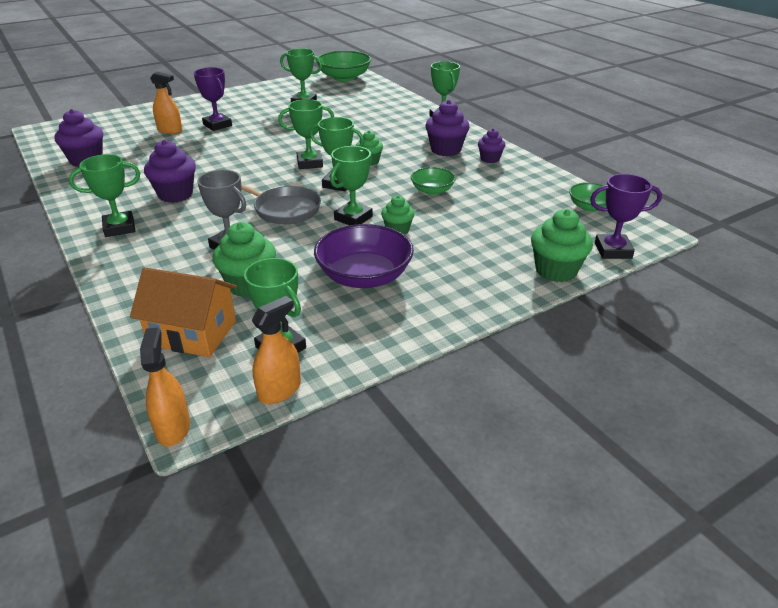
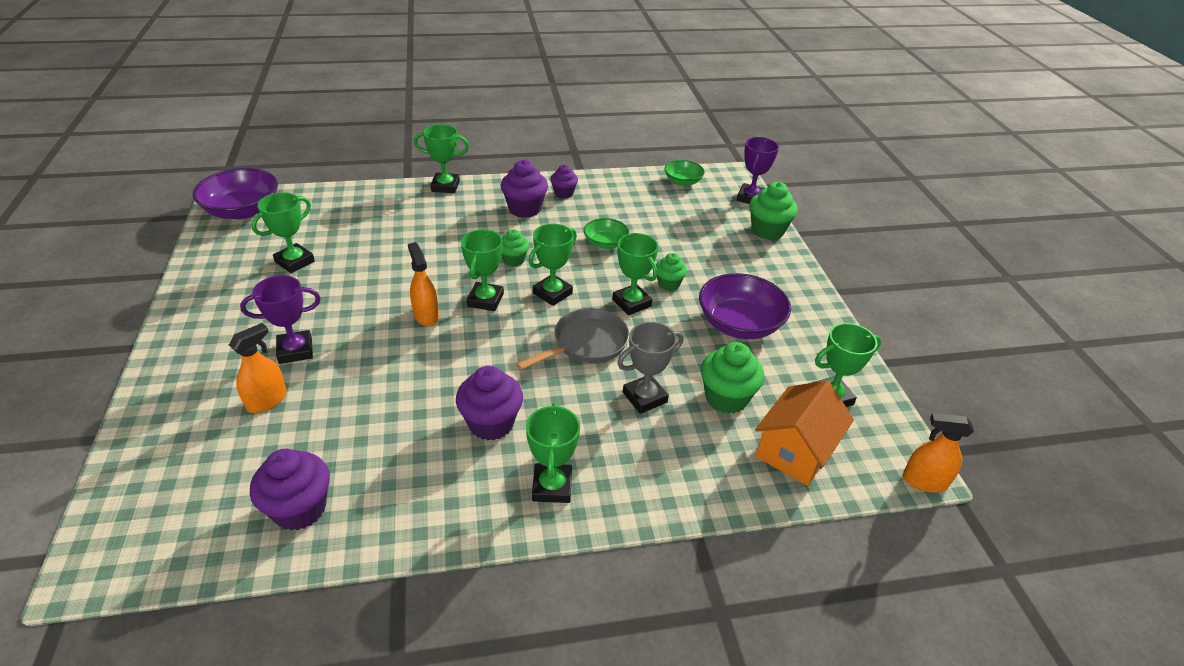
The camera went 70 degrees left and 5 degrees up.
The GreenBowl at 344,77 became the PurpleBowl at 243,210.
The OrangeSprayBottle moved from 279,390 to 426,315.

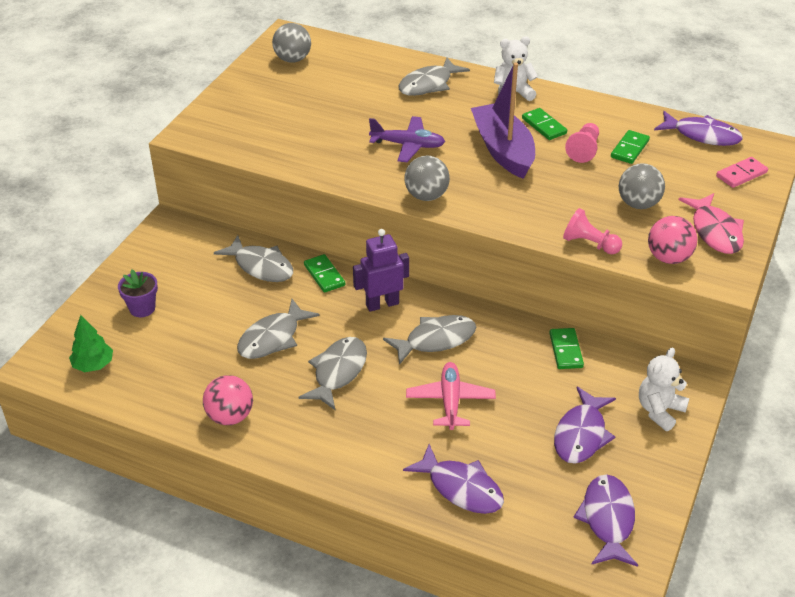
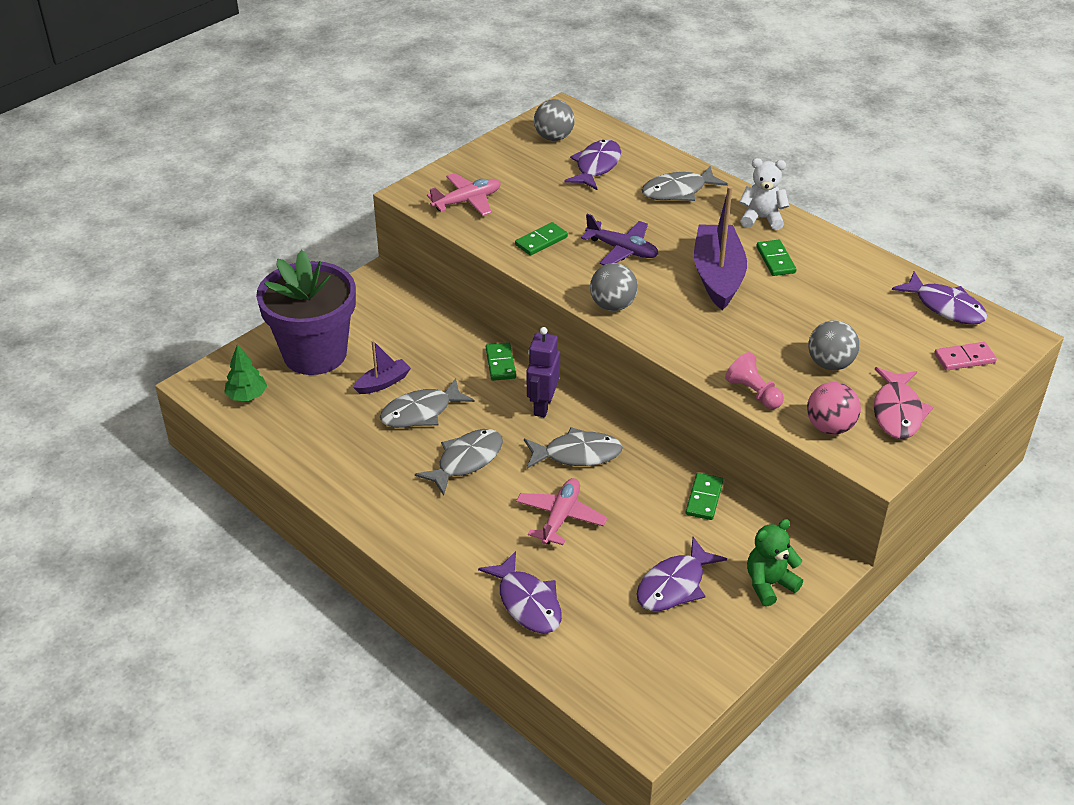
The camera went 20 degrees right and 0 degrees up.
The PinkPawn at 584,150 disappeared.
The GreenDomino moved from 630,149 to 541,241.
The PurpleRobot at 382,304 turned 75 degrees counterclockwise.
The GreyFish at 261,266 disappeared.
The PurpleFlowerPot at 142,308 changed to 2.48 times the size.
The WhiteTeddyBear at 659,411 became the GreenTeddyBear at 769,584.
The PinkBall at 230,416 disappeared.
The PurpleFish moved from 607,520 to 596,166.
The PinkPlane at 467,201 appeared.
The PurpleBoat at 383,383 appeared.

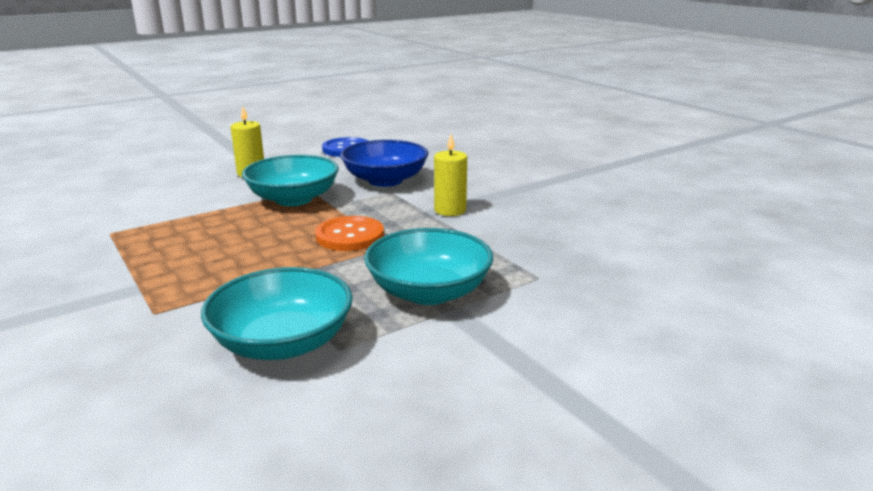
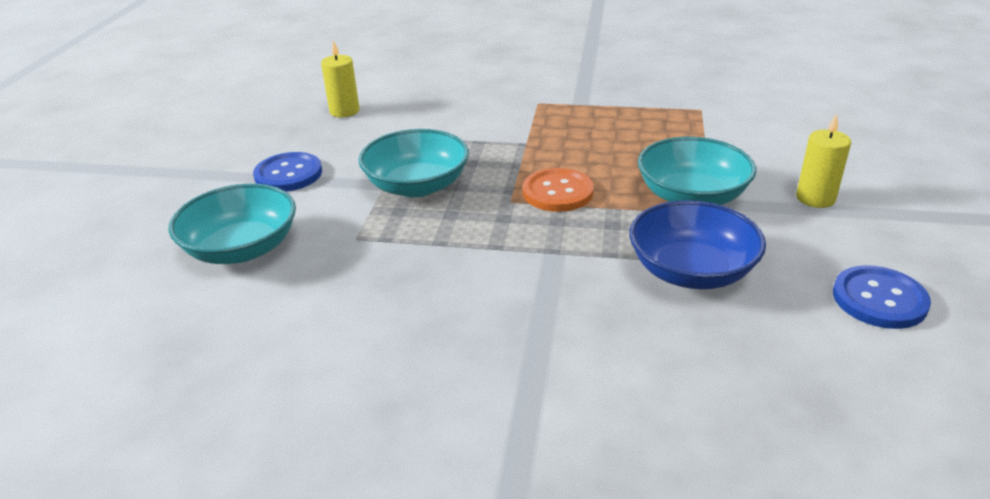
The camera went 135 degrees right and 10 degrees up.
The YellowCandle moved from 450,210 to 344,111.
The TurquoiseBowl moved from 283,342 to 242,249.
The BlueButton at 288,174 appeared.

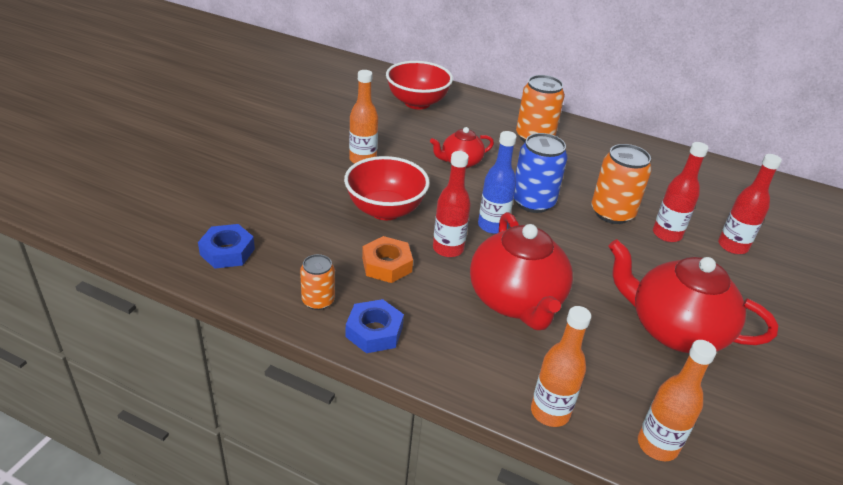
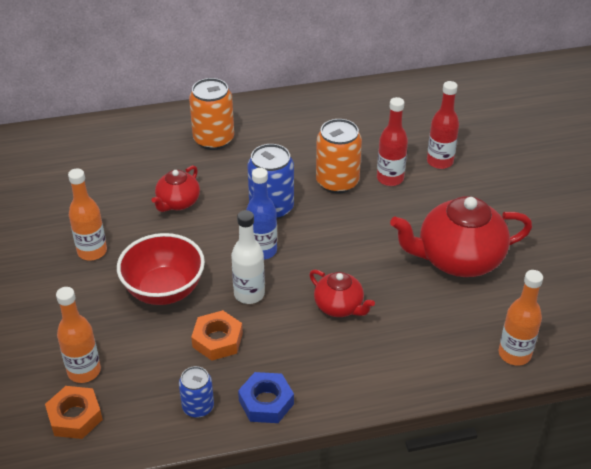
The camera went 35 degrees left and 5 degrees up.
The RedBowl at 417,103 disappeared.
The RedBottle at 448,249 became the WhiteBottle at 249,294.
The RedTeapot at 516,301 changed to 0.54 times the size.
The BlueNut at 227,252 became the OrangeNut at 75,417.
The OrangeCan at 318,301 became the BlueCan at 198,407.
The OrangeBottle moved from 550,412 to 84,371.

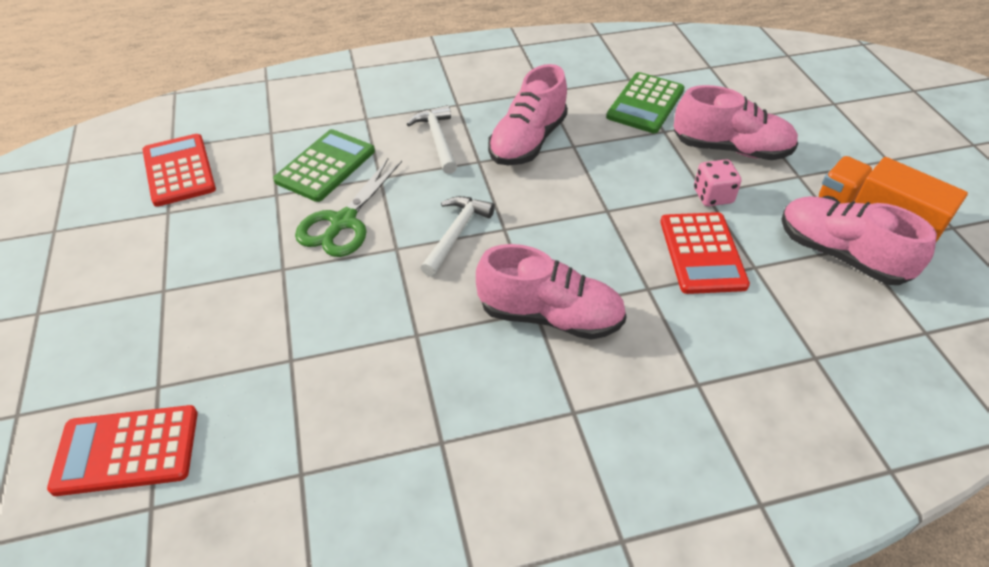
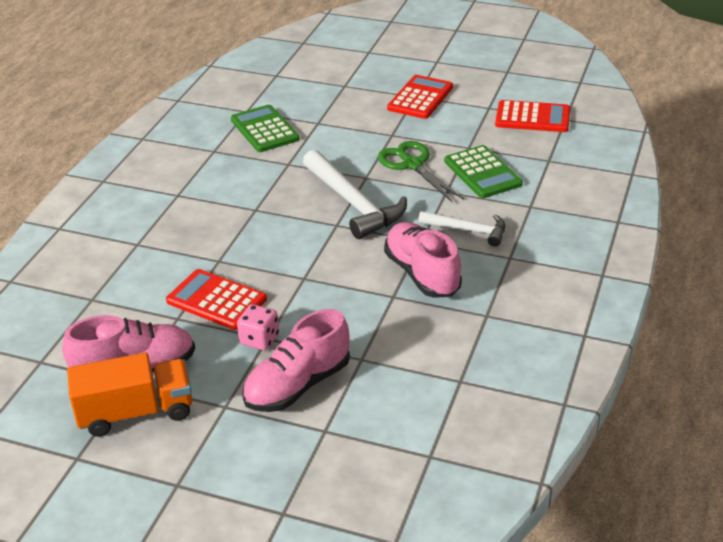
The camera went 125 degrees right and 10 degrees down.
The GreenCalculator moved from 645,103 to 264,129.
The WhiteHammer at 456,234 changed to 1.67 times the size.
The PinkShoe at 550,316 disappeared.
The RedCalculator moved from 127,450 to 420,98.

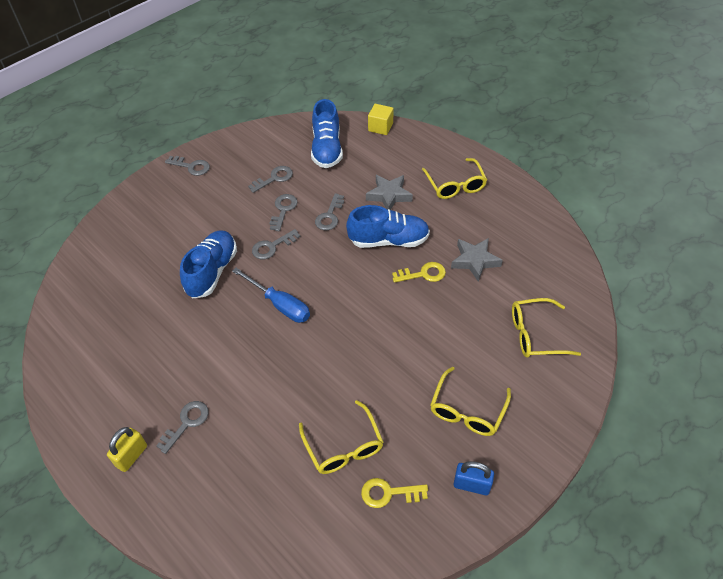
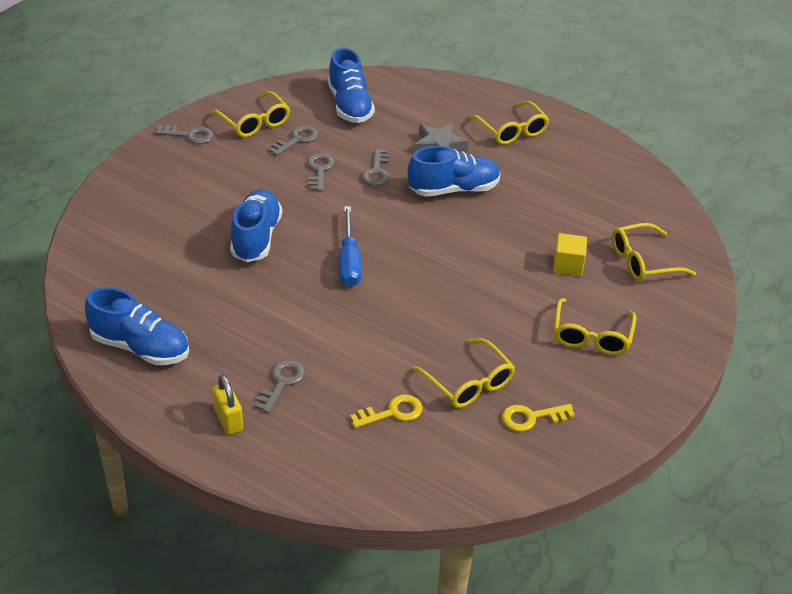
The camera went 15 degrees left and 10 degrees down.
The YellowCube moved from 380,127 to 568,265.
The GreyKey at 272,247 disappeared.
The GreyStar at 475,261 disappeared.
The YellowKey moved from 423,274 to 392,412.
The BlueScrewdriver at 280,305 turned 60 degrees clockwise.
The YellowPadlock at 131,456 turned 45 degrees counterclockwise.
The BluePadlock at 471,485 disappeared.
The YellowGlasses at 254,122 appeared.
The BlueShoe at 140,347 appeared.

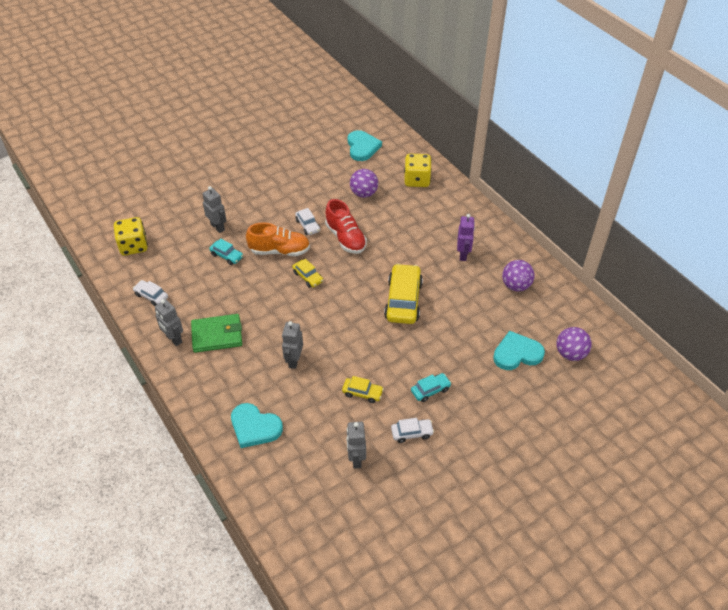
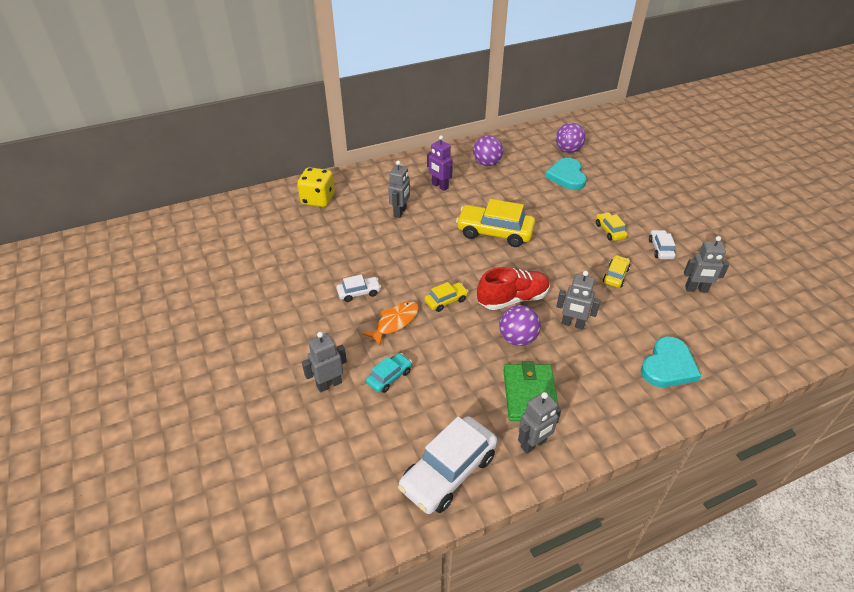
The camera went 80 degrees left and 5 degrees down.
The TurquoiseHeart at 362,147 disappeared.
The PurpleBall moved from 364,193 to 517,338.
The RedShoe moved from 345,238 to 513,299.
The PurpleRobot at 463,254 turned 150 degrees counterclockwise.
The YellowDice at 133,246 disappeared.
The OrangeShoe at 279,251 was replaced by the OrangeFish at 395,322.
The WhiteCar at 151,296 changed to 1.96 times the size.
The TurquoiseCar at 430,390 became the YellowCar at 610,231.
The GreyRobot at 400,212 appeared.

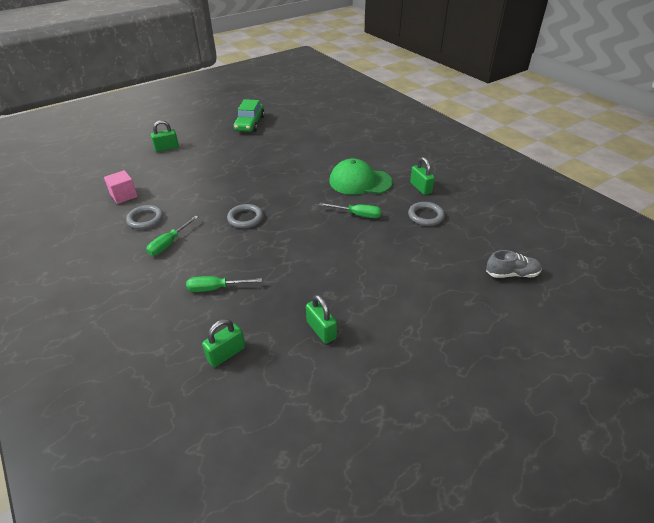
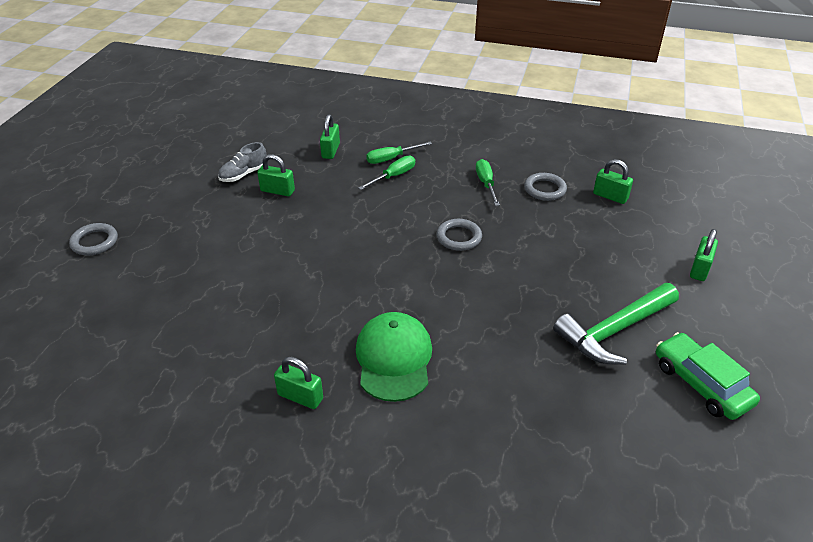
The camera went 140 degrees right and 0 degrees up.
The GreenCap at 360,181 turned 60 degrees counterclockwise.
The PinkCube at 124,195 was replaced by the GreenPadlock at 610,196.
The GreyRing moved from 425,216 to 94,242.
The GreenScrewdriver moved from 357,215 to 391,158.
The GreyShoe moved from 512,274 to 243,174.
The GreenHammer at 614,331 appeared.

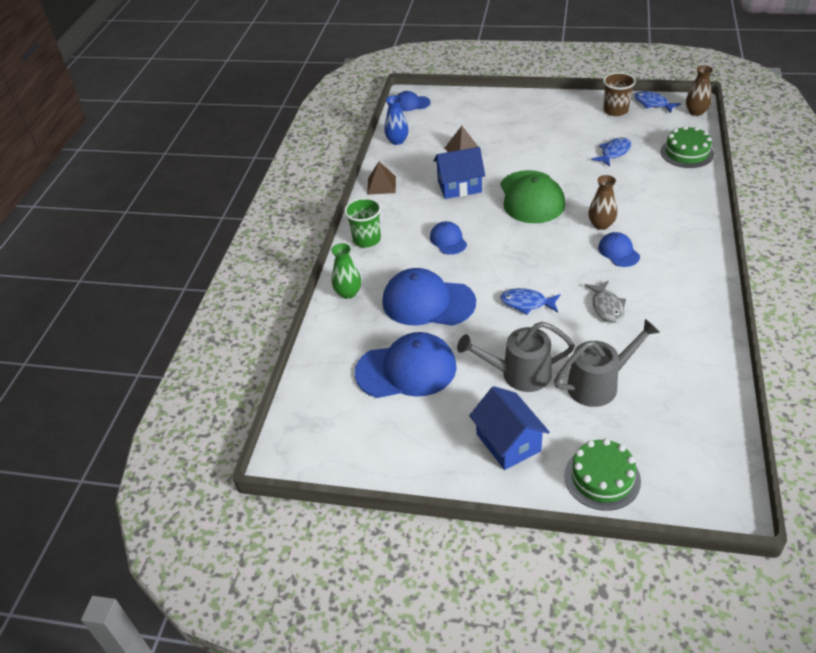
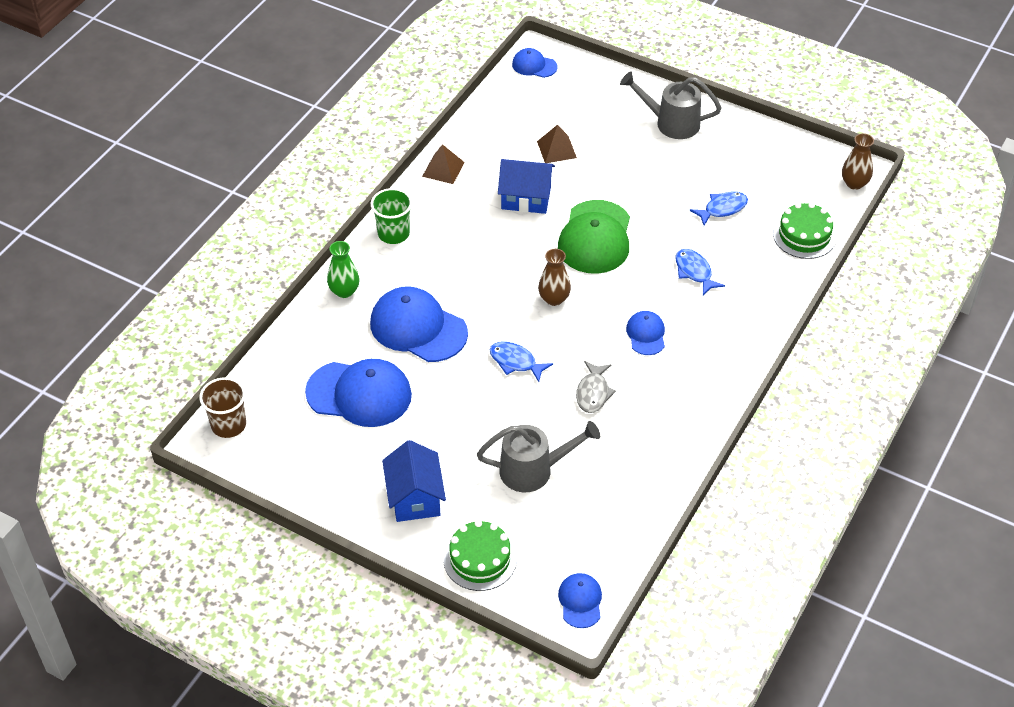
The camera went 15 degrees right and 5 degrees up.
The BrownCup moved from 615,110 to 228,425.
The BlueFish moved from 653,104 to 694,272.
The BlueVase at 397,141 disappeared.
The BrownVase moved from 601,225 to 554,299.
The BlueCap moved from 448,240 to 580,601.
The GreyWateringCan moved from 518,374 to 670,123.

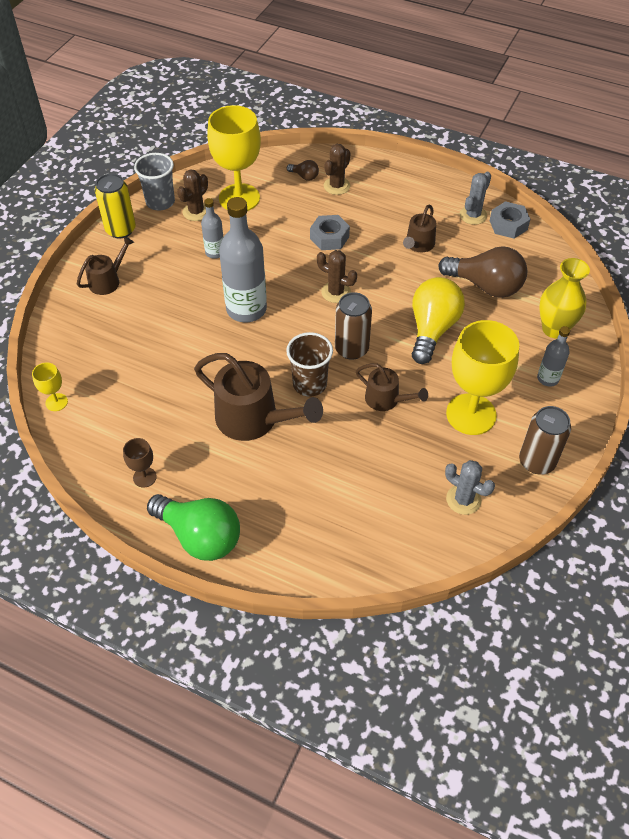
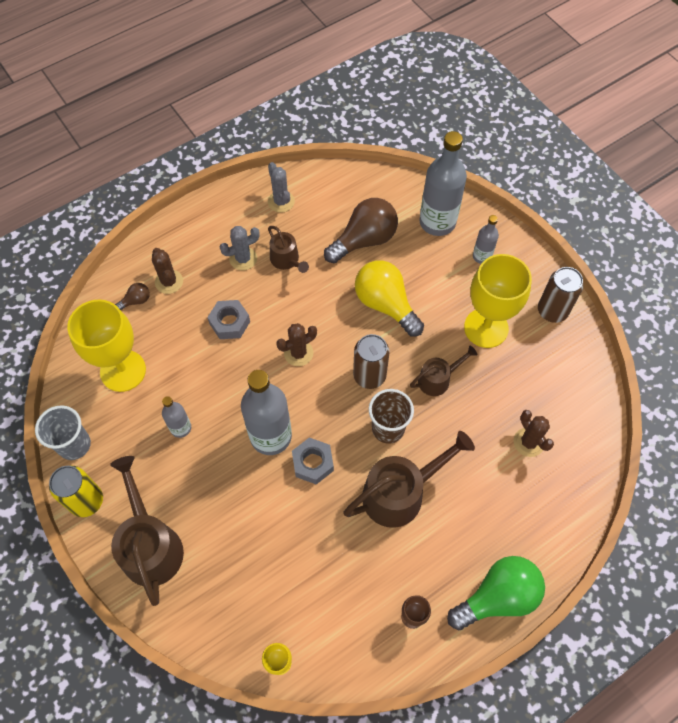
The camera went 60 degrees left and 10 degrees up.
The BrownCactus moved from 196,212 to 528,442.
The GreyNut moved from 508,225 to 313,463.
The BrownWateringCan at 108,281 changed to 1.79 times the size.
The YellowVase at 554,329 was replaced by the GreyBottle at 437,222.
The GreyCactus moved from 463,499 to 243,259.

